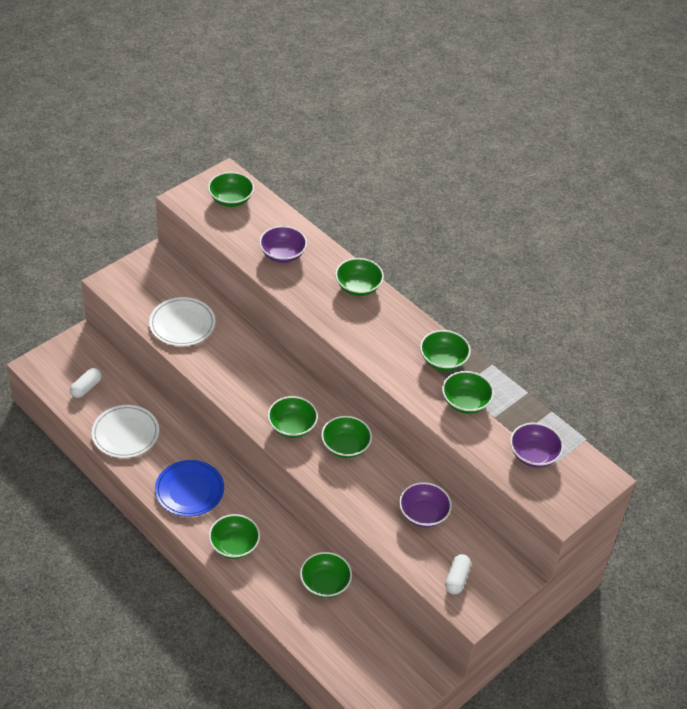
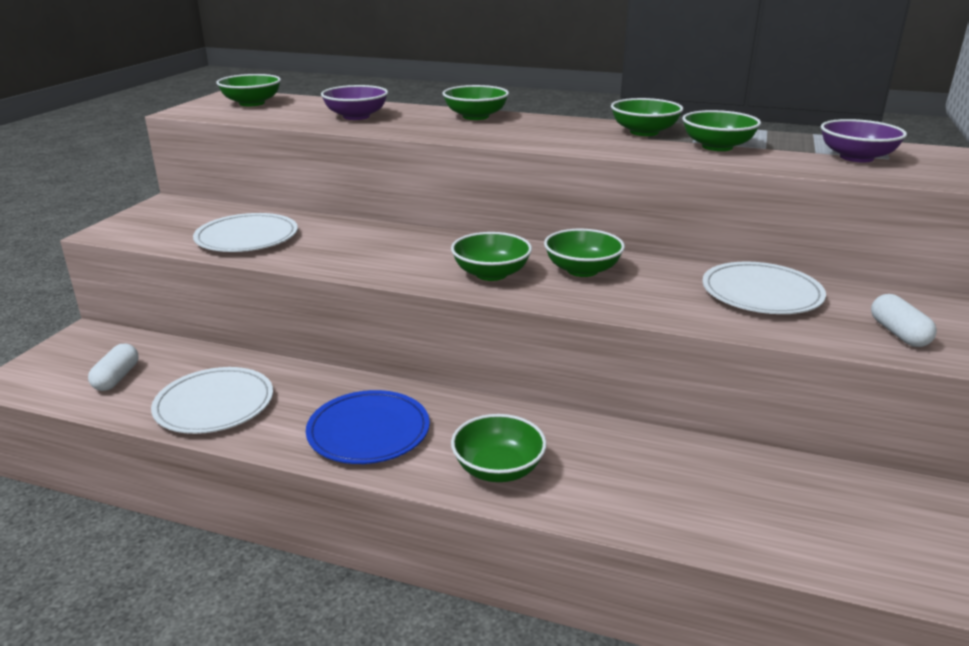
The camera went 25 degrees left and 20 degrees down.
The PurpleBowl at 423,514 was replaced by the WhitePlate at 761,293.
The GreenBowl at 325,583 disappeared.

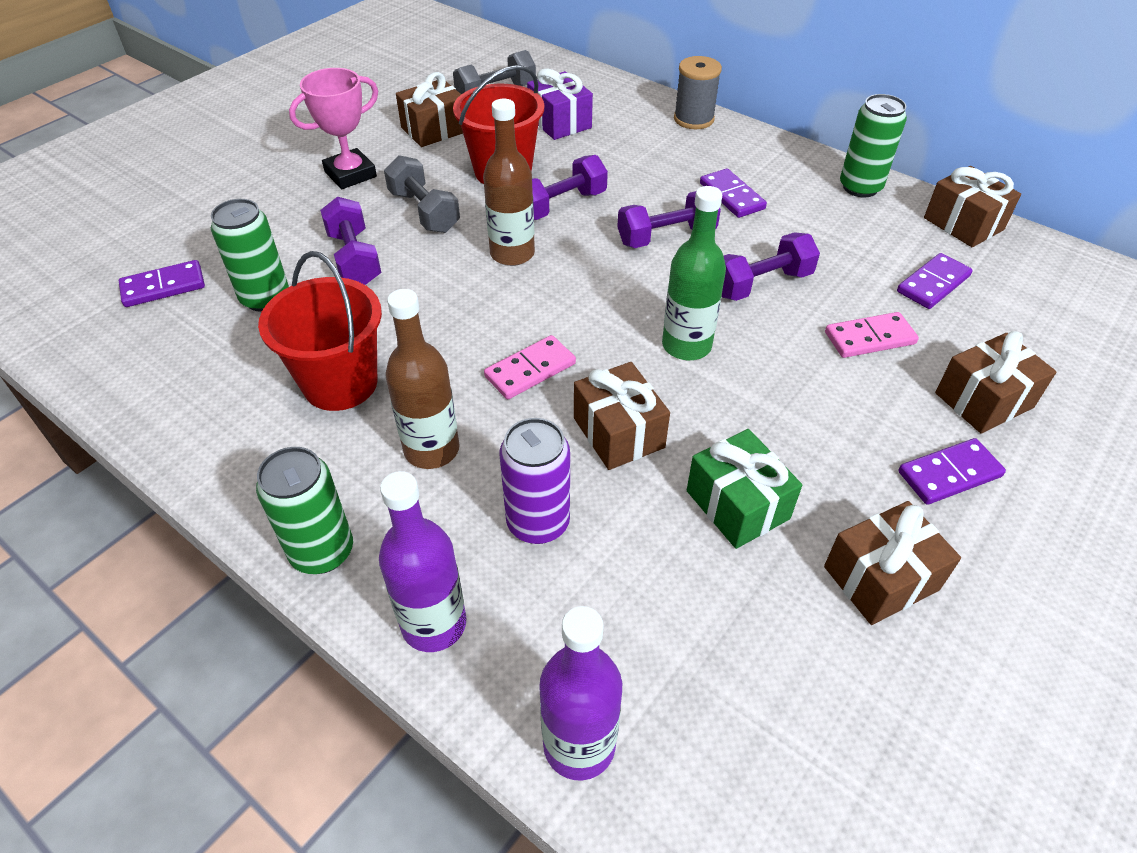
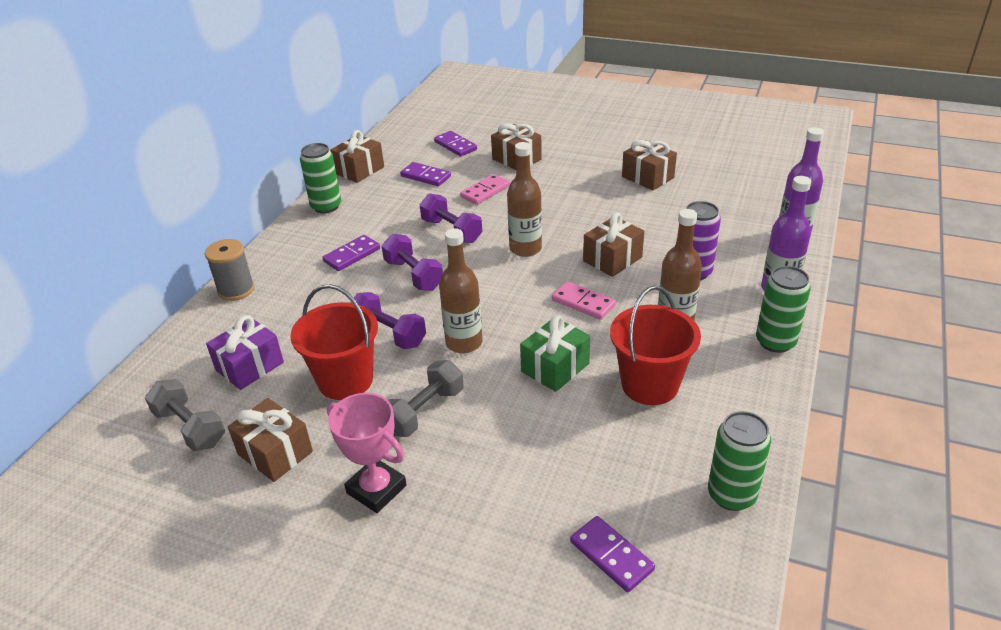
The camera went 105 degrees left and 10 degrees down.
The GreenBottle at 686,345 became the BrownBottle at 525,249.
The PurpleDumbbell at 354,259 disappeared.
The GreenCan moved from 265,298 to 731,495.
The PinkDomino at 869,338 turned 75 degrees clockwise.
The GreenGift moved from 737,505 to 555,367.
The PurpleDomino moved from 949,474 to 455,146.

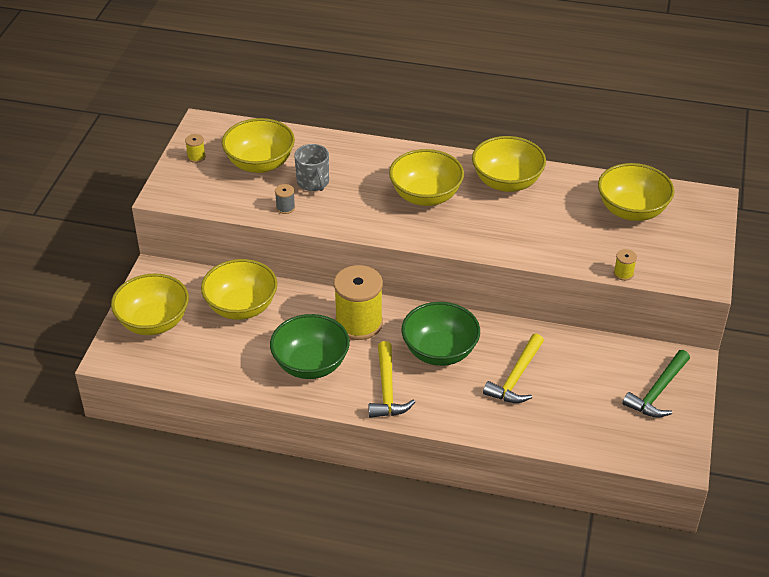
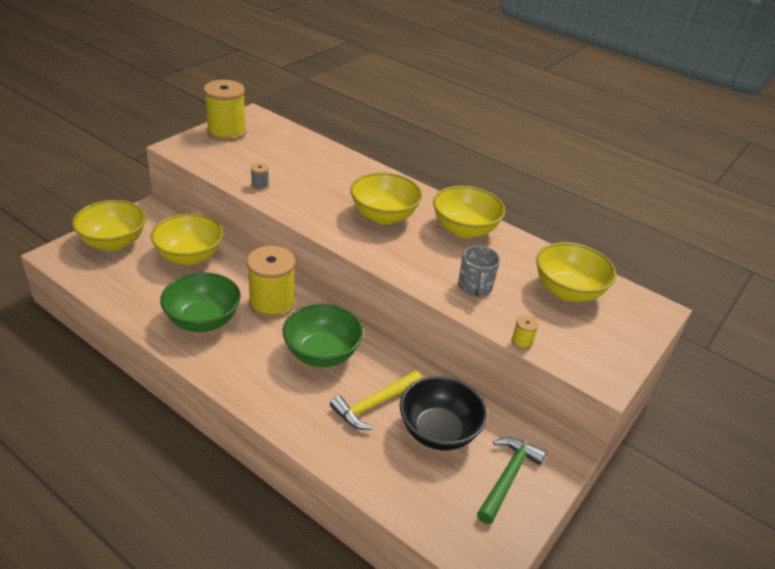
The camera went 20 degrees right and 5 degrees down.
The YellowBowl at 260,164 disappeared.
The YellowSpool at 196,157 changed to 2.45 times the size.
The GreyMug moved from 313,182 to 475,287.
The YellowHammer at 387,389 disappeared.
The GreenHammer at 658,392 turned 150 degrees clockwise.
The BlackBowl at 438,431 appeared.

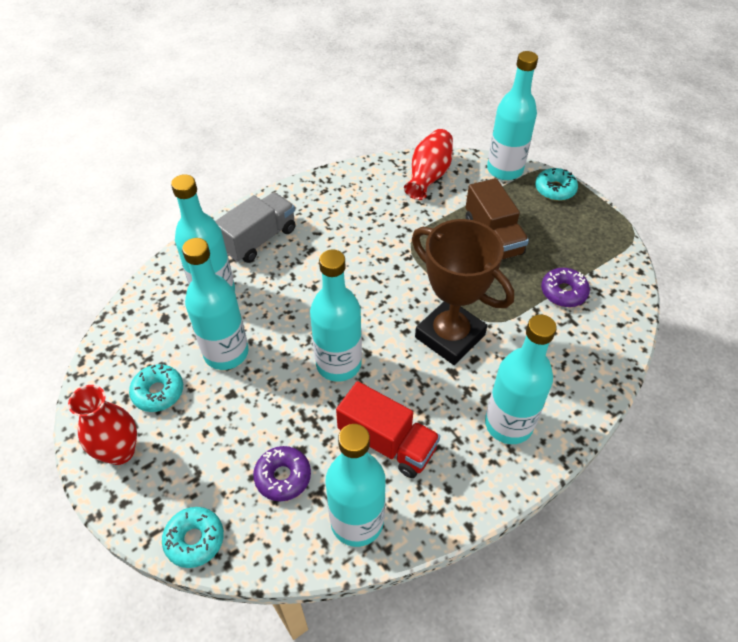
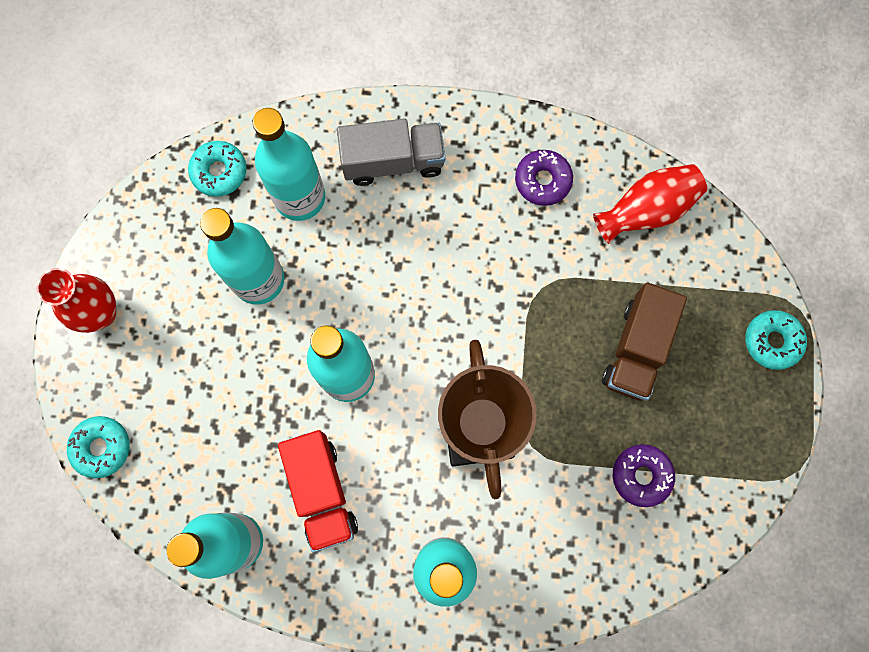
The camera went 40 degrees right and 25 degrees up.
The TurquoiseBottle at 504,170 disappeared.
The TurquoiseDonut moved from 158,392 to 219,172.
The PurpleDonut moved from 283,477 to 543,181.

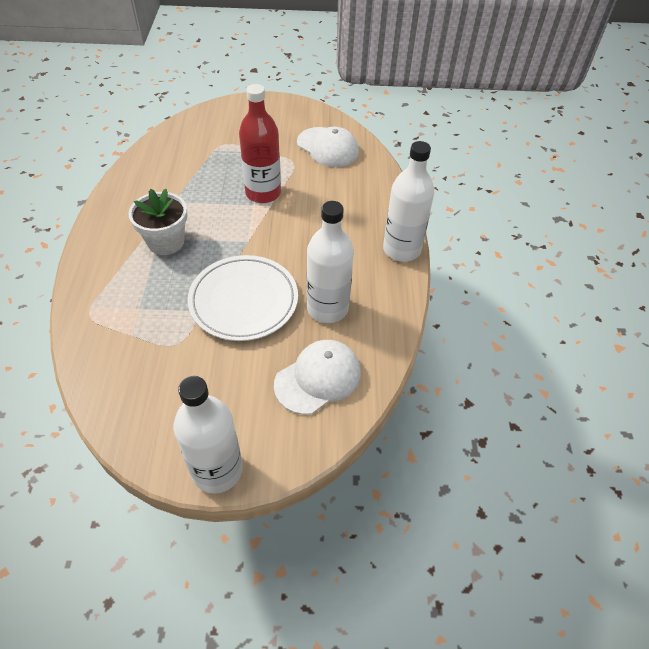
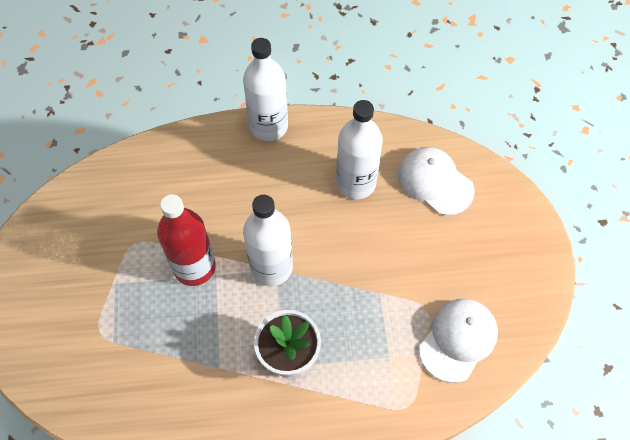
The camera went 95 degrees left and 10 degrees up.
The WhiteCap moved from 327,147 to 458,340.
The WhitePlate at 244,301 disappeared.
The WhiteBottle moved from 217,470 to 271,267.

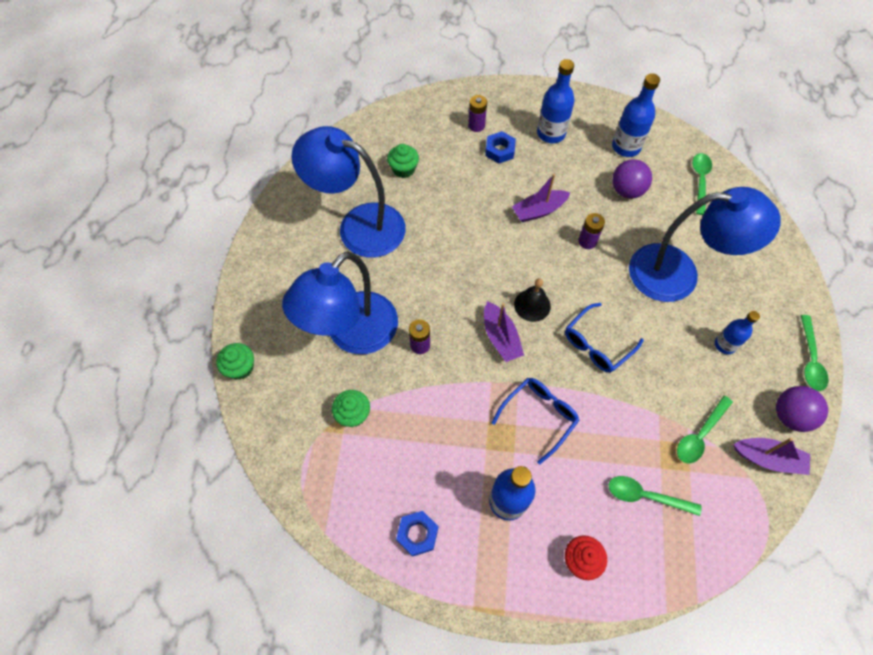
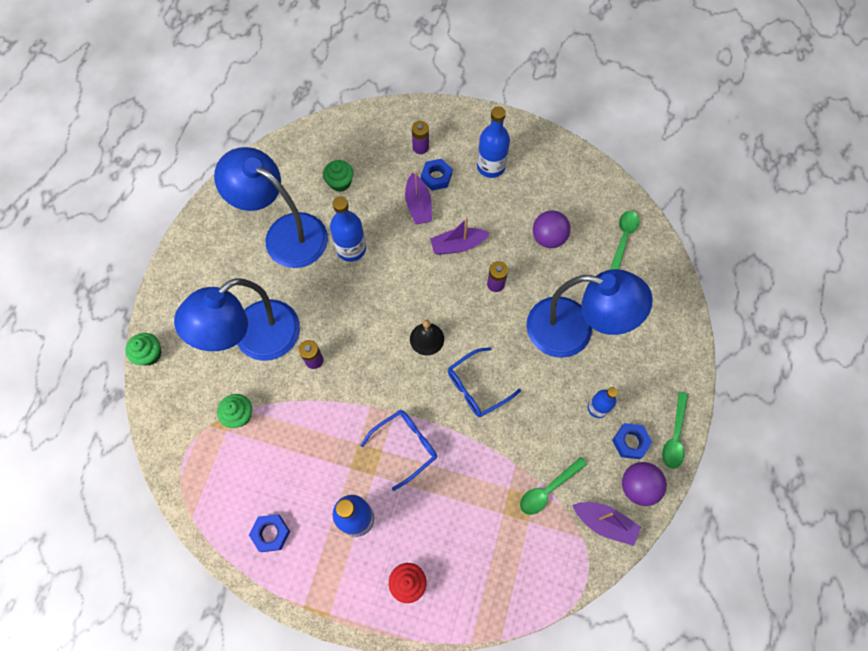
The camera went 10 degrees right and 5 degrees up.
The BlueBottle moved from 626,147 to 351,249.
The PurpleBoat moved from 500,337 to 418,205.
The GreenSpoon at 646,496 disappeared.
The BlueNut at 630,442 appeared.

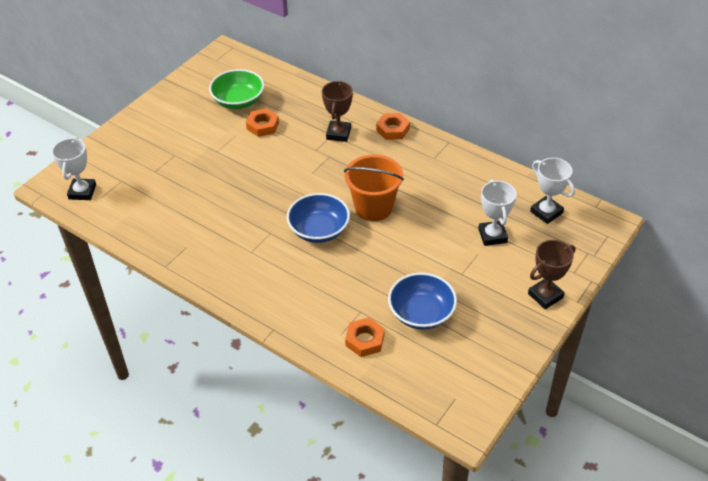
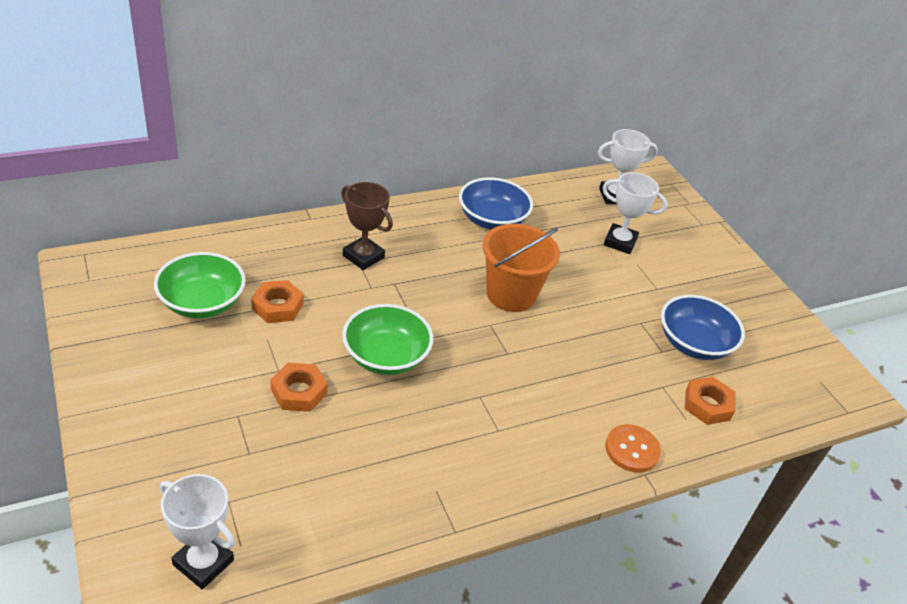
The camera went 65 degrees left and 5 degrees down.
The OrangeNut moved from 392,129 to 299,391.
The BlueBowl moved from 319,230 to 492,220.
The BrownTrophy at 545,296 disappeared.
The GreenBowl at 386,356 appeared.
The OrangeButton at 632,450 appeared.

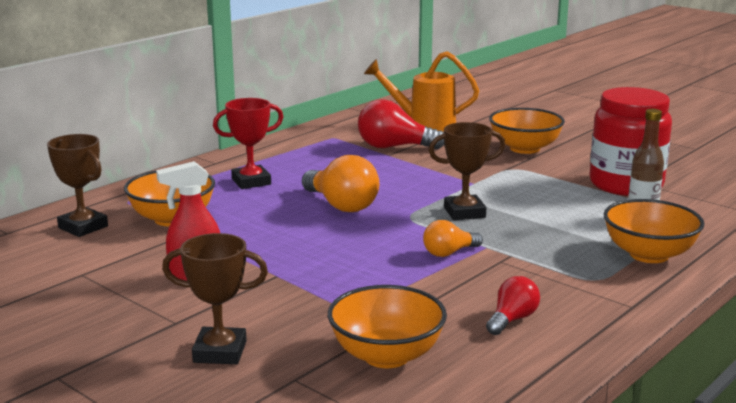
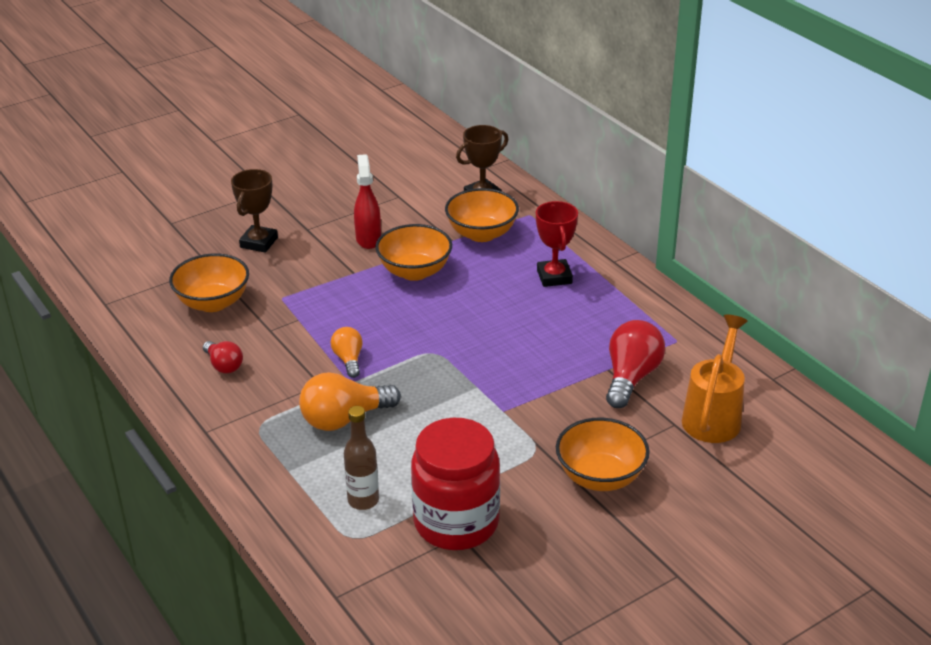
The camera went 105 degrees right and 15 degrees up.
The BrownTrophy at 464,212 disappeared.
The OrangeLightBulb moved from 341,205 to 344,419.
The OrangeBowl moved from 649,255 to 414,271.

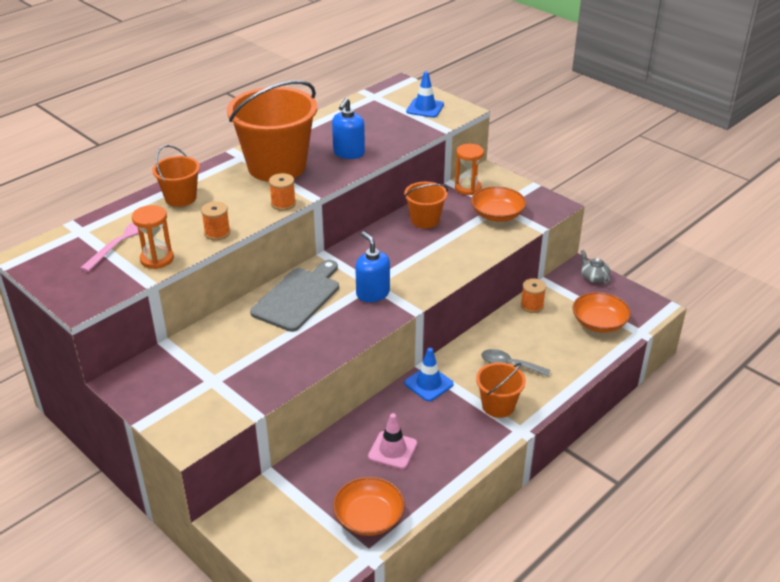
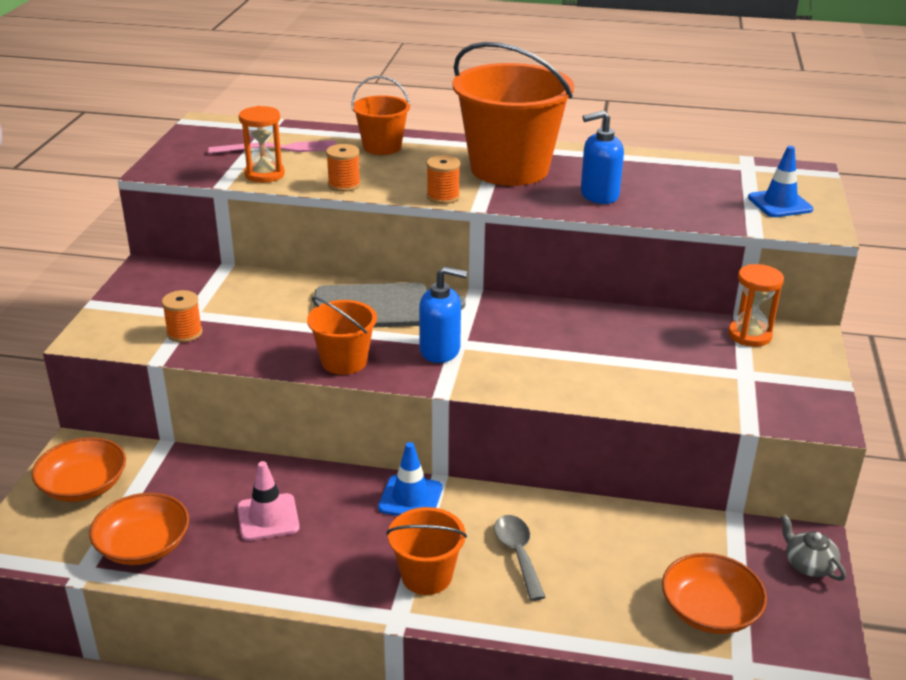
The camera went 55 degrees right and 5 degrees down.
The OrangeBucket moved from 425,220 to 344,361.
The OrangeBowl moved from 497,214 to 83,486.
The BlueSoapDispenser at 372,293 turned 75 degrees clockwise.
The GreyTeapot at 593,277 turned 60 degrees counterclockwise.
The OrangeSpool moved from 532,306 to 184,333.

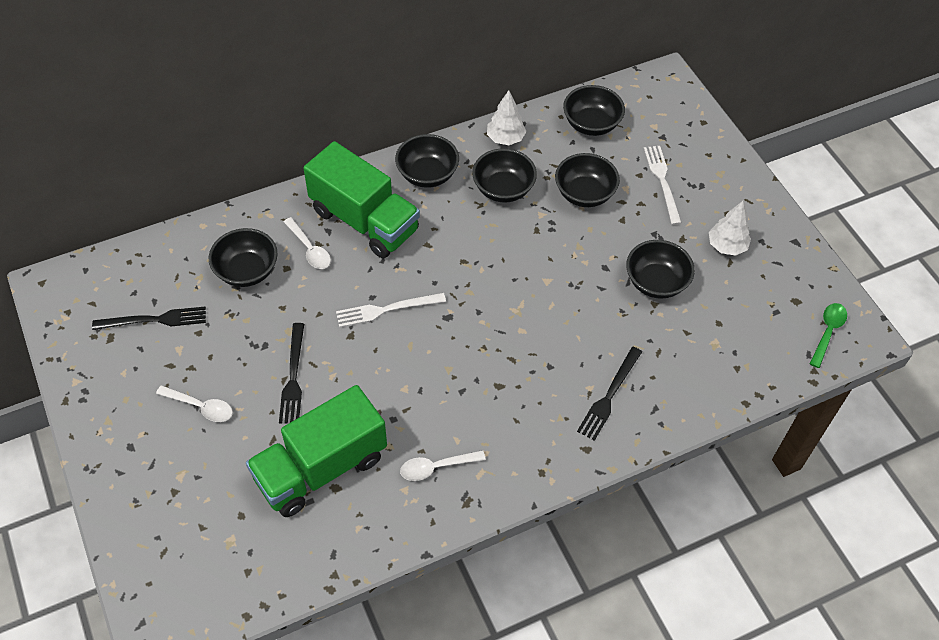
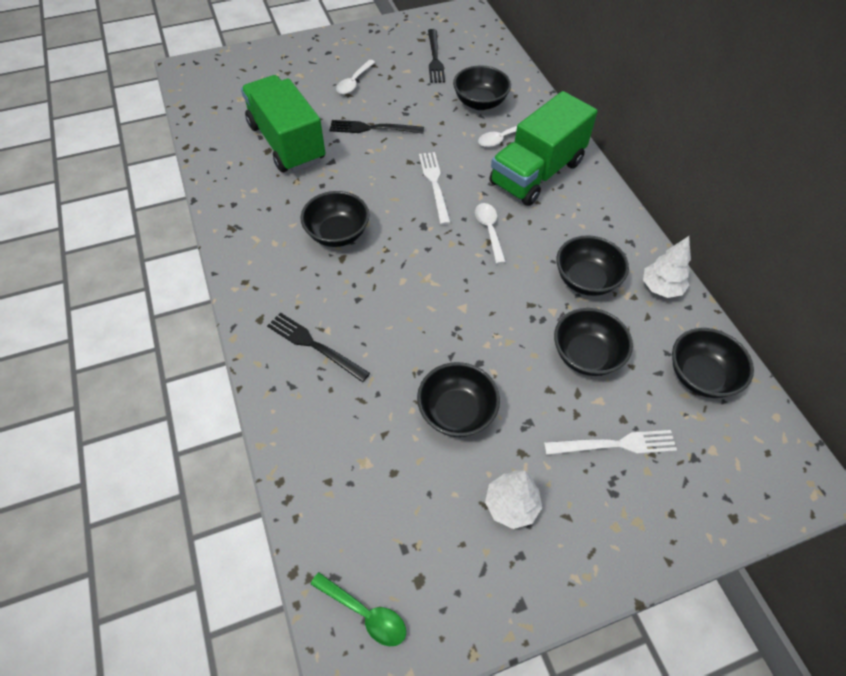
The camera went 95 degrees right and 0 degrees up.
The BlackBowl moved from 427,174 to 337,234.
The WhiteSpoon moved from 436,467 to 489,230.

